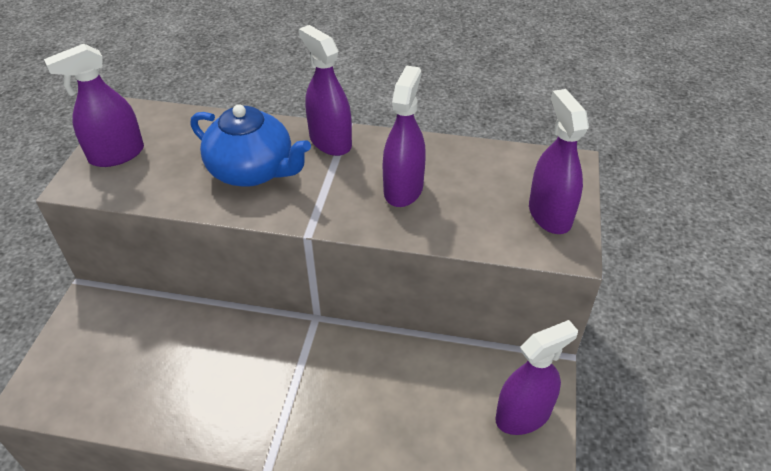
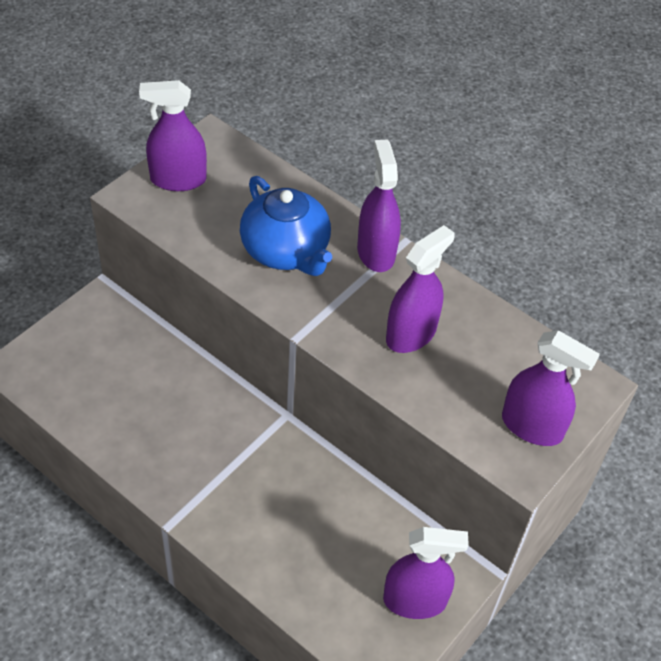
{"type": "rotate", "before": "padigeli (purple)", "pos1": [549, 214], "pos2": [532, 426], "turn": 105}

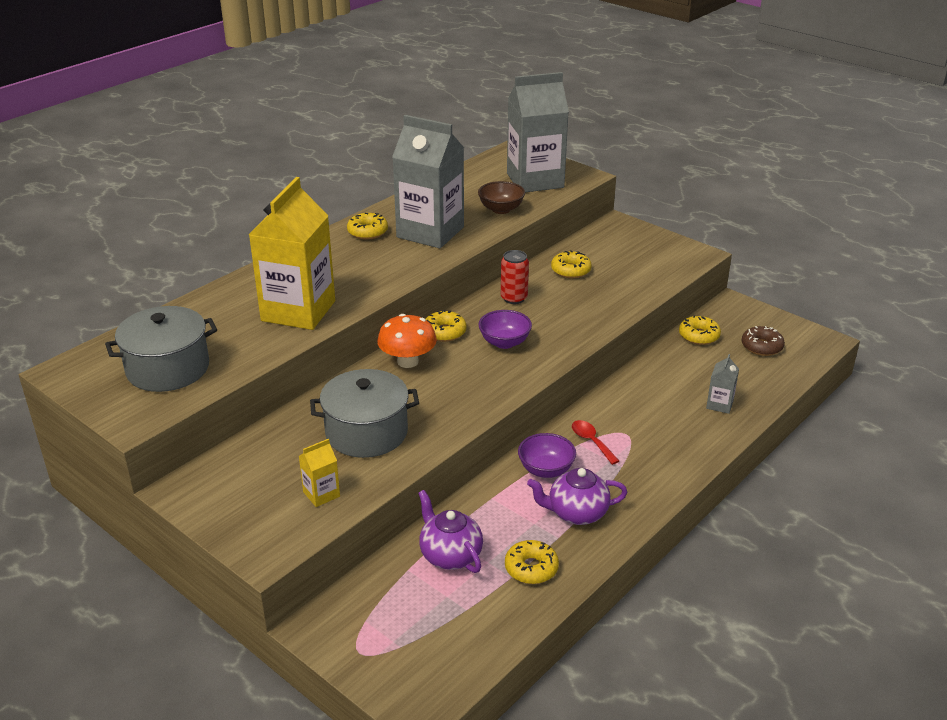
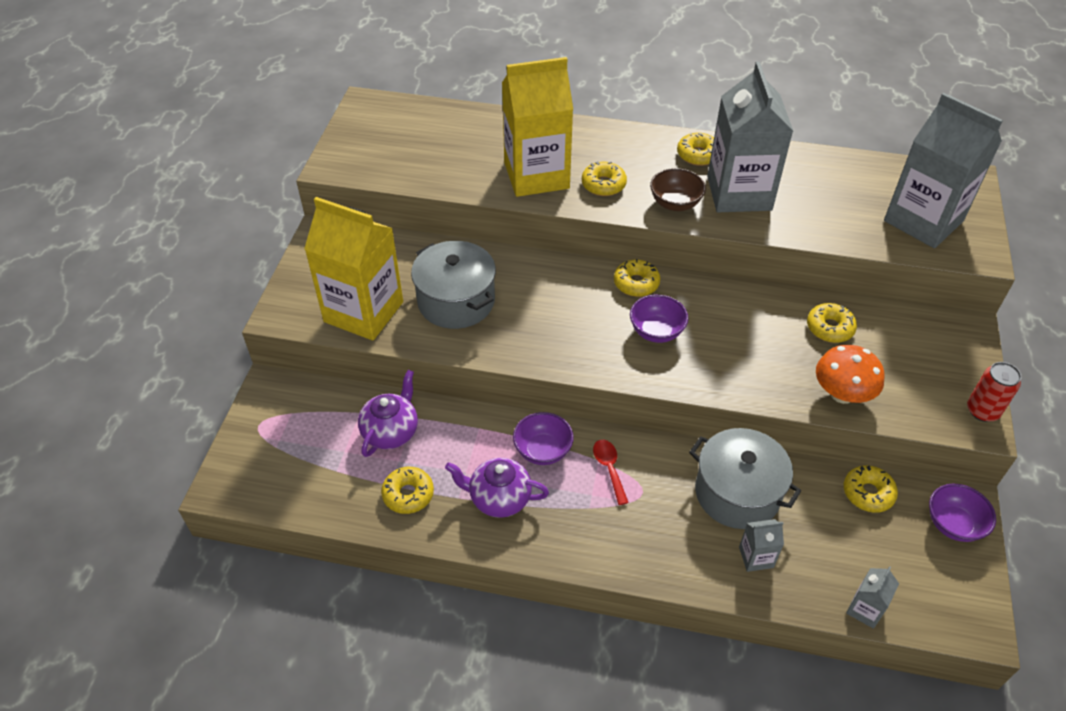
{"type": "move", "before": "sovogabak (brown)", "pos1": [501, 209], "pos2": [675, 203]}
{"type": "move", "before": "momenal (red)", "pos1": [514, 298], "pos2": [982, 411]}
{"type": "move", "before": "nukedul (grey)", "pos1": [168, 368], "pos2": [737, 493]}
{"type": "move", "before": "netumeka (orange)", "pos1": [407, 361], "pos2": [842, 394]}
{"type": "delete", "before": "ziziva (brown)", "pos1": [761, 346]}
{"type": "rotate", "before": "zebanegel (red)", "pos1": [591, 441], "pos2": [609, 468], "turn": -45}
{"type": "resize", "before": "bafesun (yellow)", "pos1": [321, 494], "pos2": [363, 312], "scale": 2.39}
{"type": "rotate", "before": "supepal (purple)", "pos1": [576, 513], "pos2": [499, 498], "turn": -45}
{"type": "insert", "after": "ziziva (yellow)", "pos2": [603, 184]}
{"type": "insert", "after": "sovogabak (purple)", "pos2": [953, 524]}
{"type": "insert", "after": "bafesun (grey)", "pos2": [865, 609]}

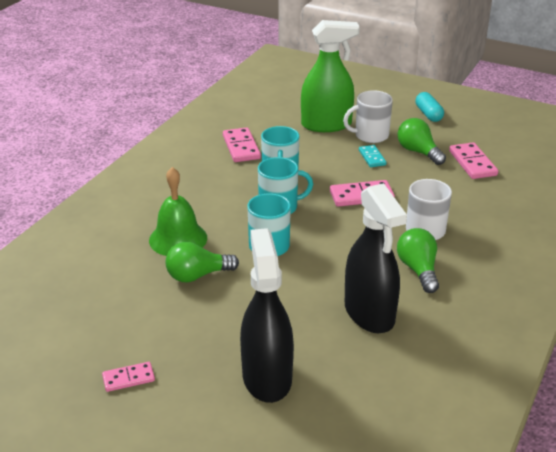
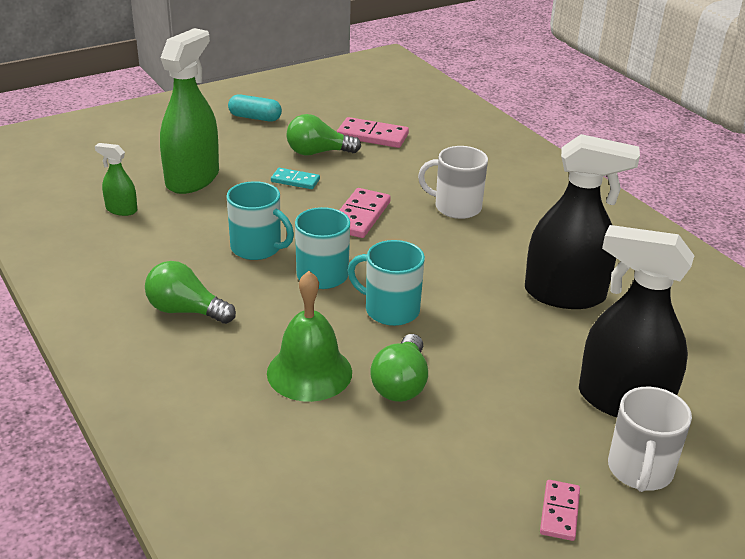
{"type": "move", "before": "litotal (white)", "pos1": [370, 135], "pos2": [639, 470]}
{"type": "delete", "before": "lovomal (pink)", "pos1": [241, 147]}
{"type": "move", "before": "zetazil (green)", "pos1": [418, 270], "pos2": [186, 311]}
{"type": "insert", "after": "padigeli (green)", "pos2": [121, 210]}

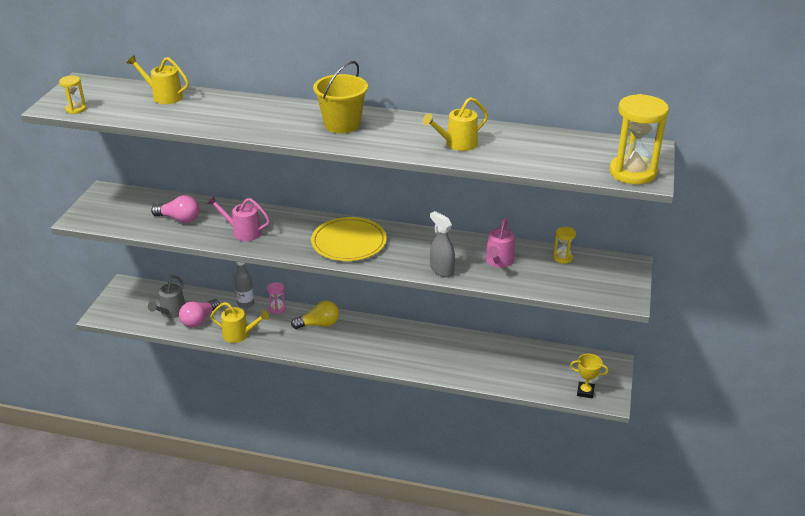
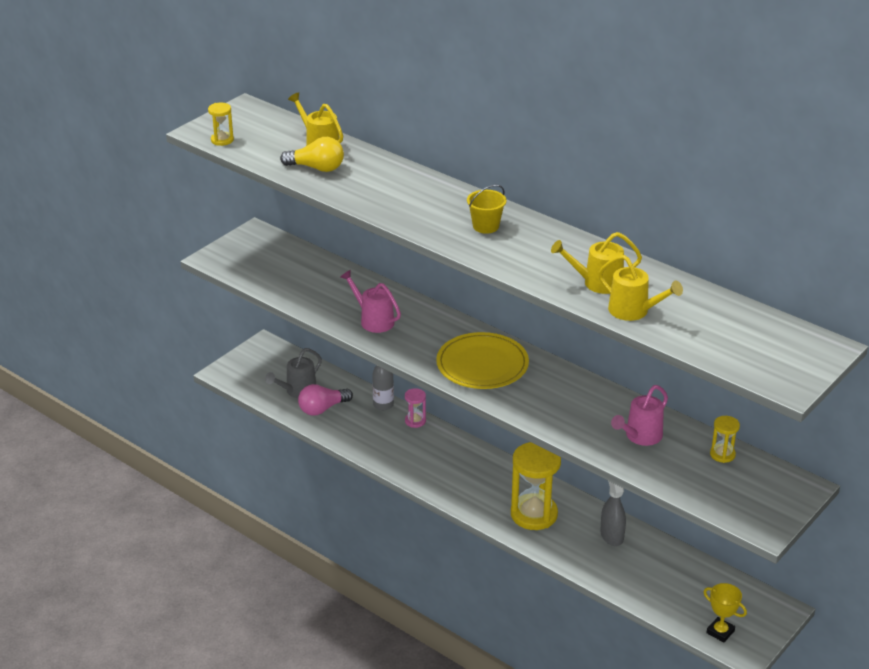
{"type": "resize", "before": "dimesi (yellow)", "pos1": [342, 124], "pos2": [486, 226], "scale": 0.61}
{"type": "move", "before": "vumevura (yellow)", "pos1": [632, 172], "pos2": [534, 514]}
{"type": "delete", "before": "zetazil (pink)", "pos1": [179, 219]}
{"type": "move", "before": "padigeli (grey)", "pos1": [441, 270], "pos2": [611, 535]}
{"type": "move", "before": "zetazil (yellow)", "pos1": [319, 324], "pos2": [316, 168]}
{"type": "move", "before": "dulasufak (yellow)", "pos1": [240, 335], "pos2": [634, 311]}

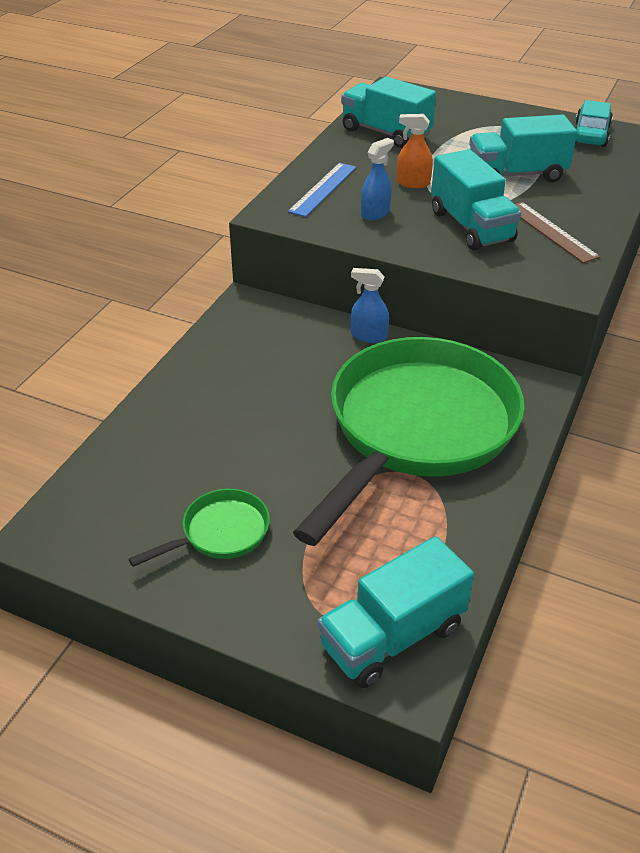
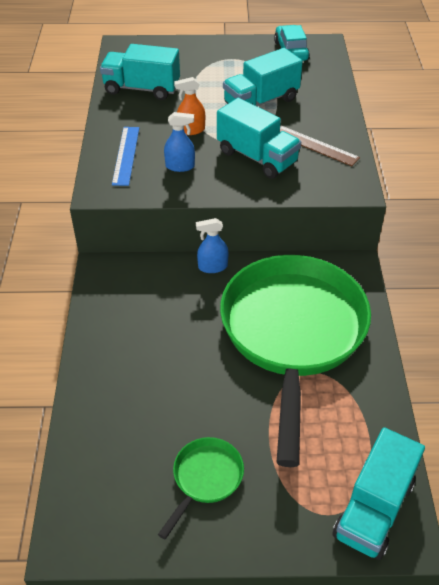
{"type": "rotate", "before": "padigeli (blue)", "pos1": [375, 213], "pos2": [180, 166], "turn": 75}

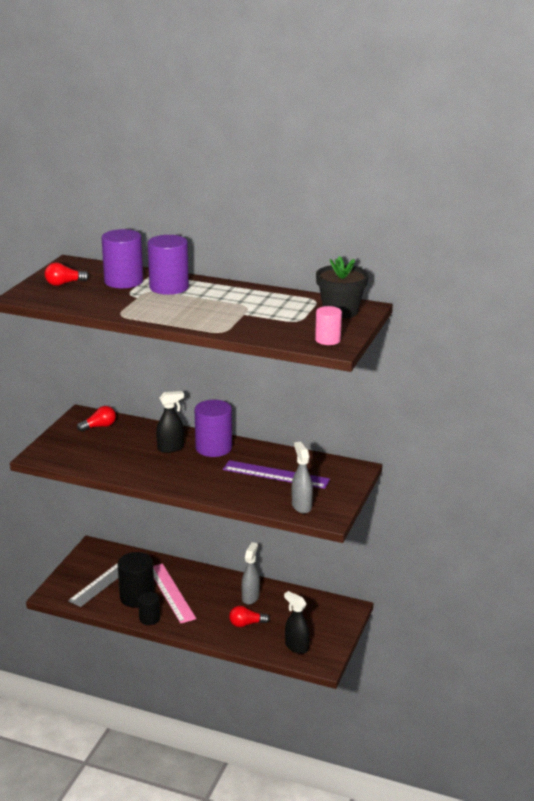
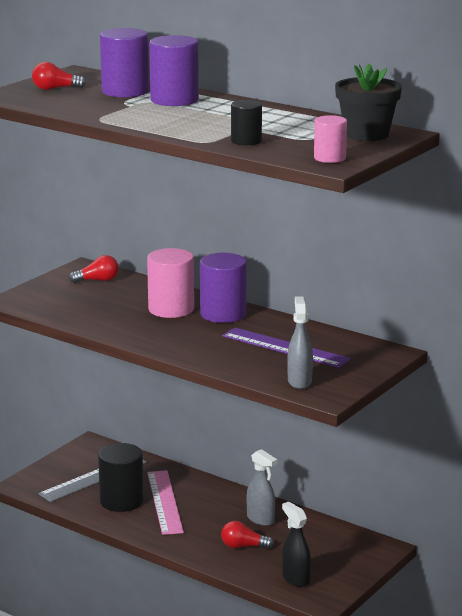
{"type": "replace", "before": "padigeli (black)", "after": "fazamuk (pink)", "pos1": [171, 448], "pos2": [171, 309]}
{"type": "rotate", "before": "padigeli (grey)", "pos1": [250, 597], "pos2": [260, 519], "turn": 105}
{"type": "move", "before": "fazamuk (black)", "pos1": [149, 618], "pos2": [246, 141]}

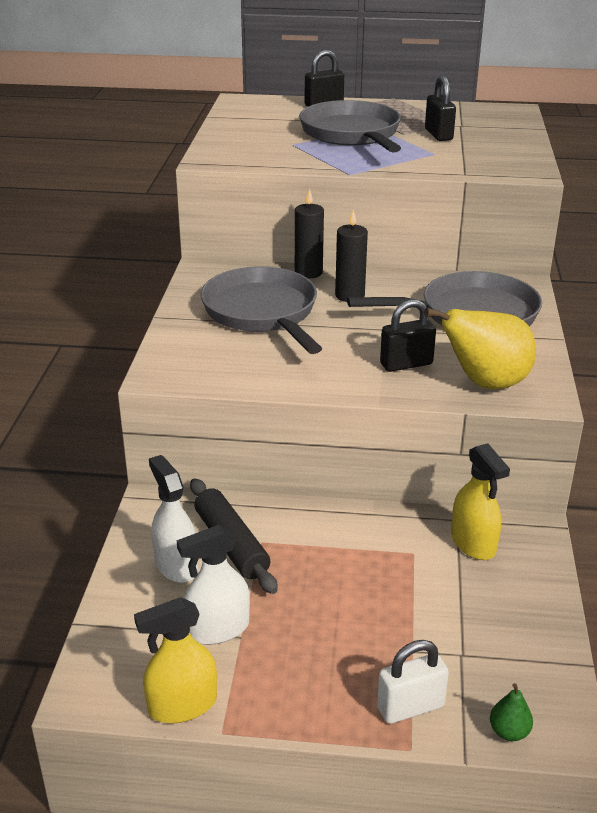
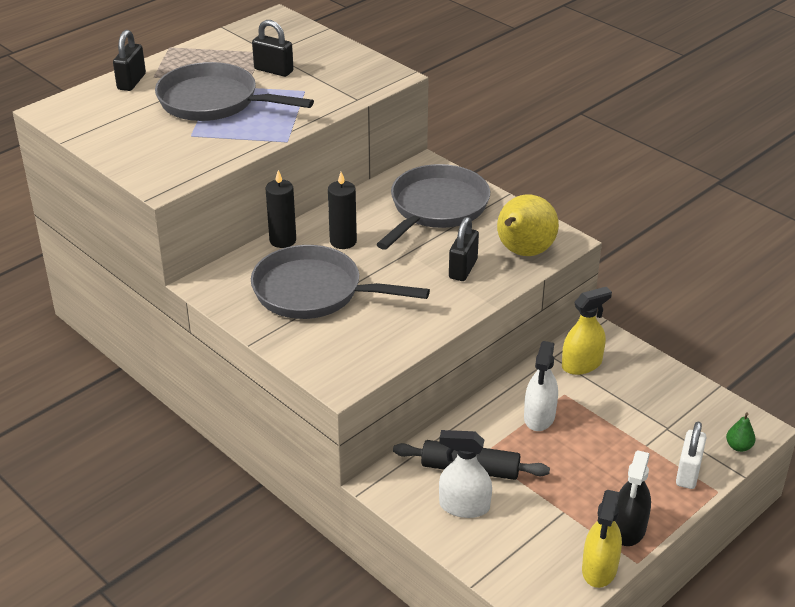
{"type": "rotate", "before": "padigeli (yellow)", "pos1": [473, 543], "pos2": [581, 364], "turn": -45}
{"type": "move", "before": "padigeli (white)", "pos1": [218, 629], "pos2": [539, 417]}
{"type": "insert", "after": "padigeli (black)", "pos2": [628, 529]}

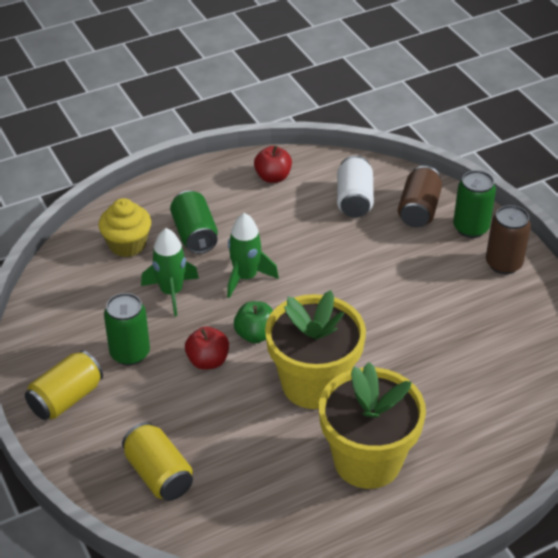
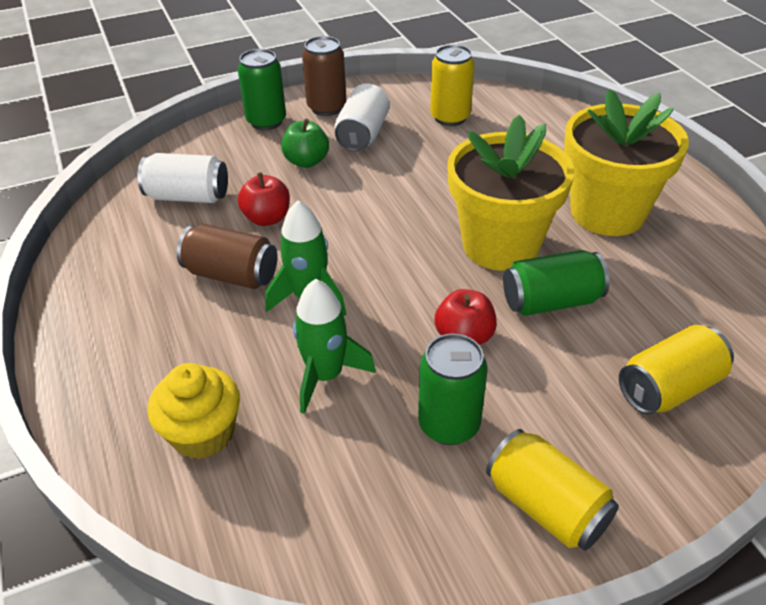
{"type": "move", "before": "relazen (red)", "pos1": [273, 177], "pos2": [267, 218]}
{"type": "move", "before": "momenal (brown)", "pos1": [418, 210], "pos2": [231, 275]}
{"type": "move", "before": "momenal (green)", "pos1": [195, 235], "pos2": [551, 301]}
{"type": "move", "before": "relazen (green)", "pos1": [255, 335], "pos2": [306, 161]}
{"type": "insert", "after": "momenal (yellow)", "pos2": [450, 117]}
{"type": "insert", "after": "momenal (white)", "pos2": [363, 134]}

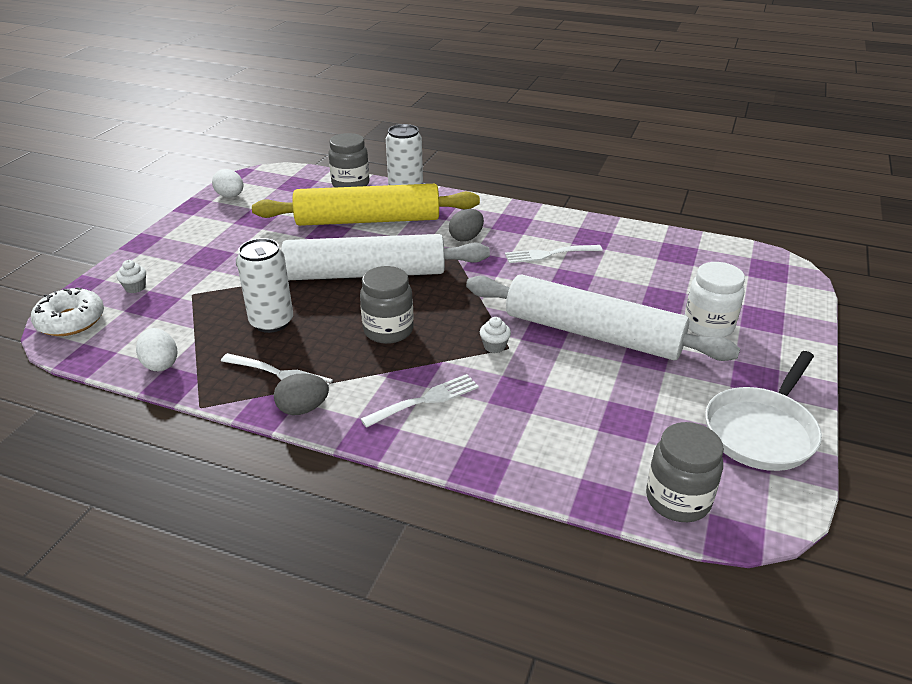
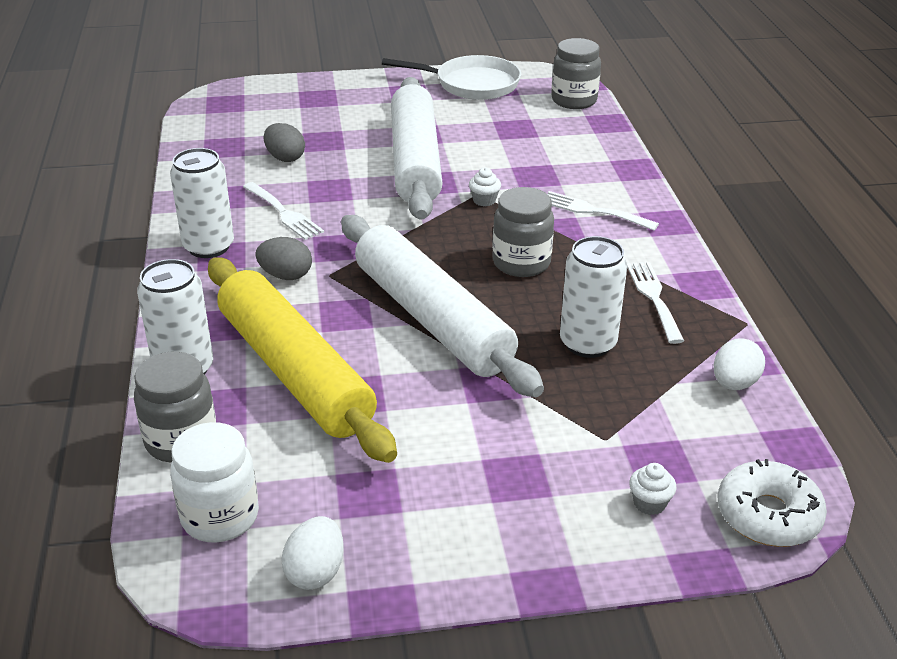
{"type": "move", "before": "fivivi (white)", "pos1": [708, 326], "pos2": [220, 517]}
{"type": "move", "before": "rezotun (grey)", "pos1": [303, 409], "pos2": [285, 158]}
{"type": "insert", "after": "momenal (white)", "pos2": [208, 247]}

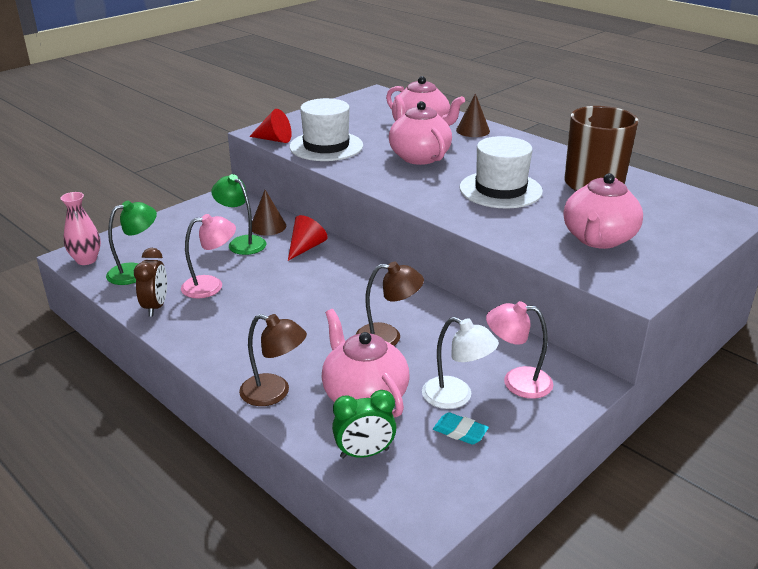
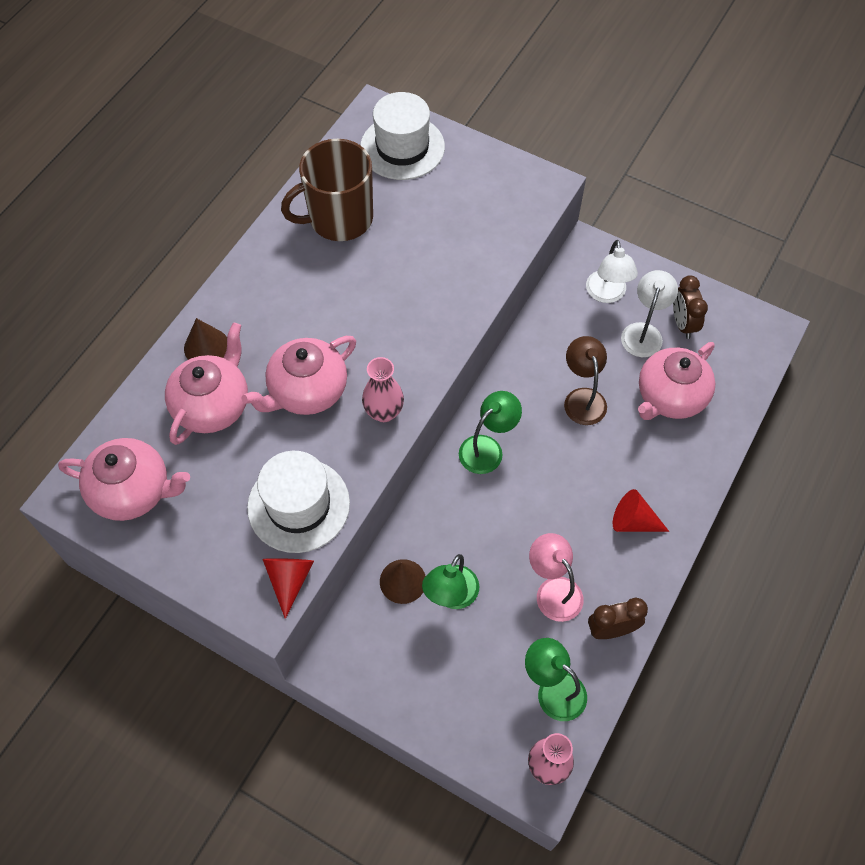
{"type": "move", "before": "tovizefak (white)", "pos1": [500, 190], "pos2": [402, 147]}
{"type": "move", "before": "supepal (pink)", "pos1": [598, 239], "pos2": [133, 491]}
{"type": "move", "before": "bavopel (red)", "pos1": [306, 247], "pos2": [633, 521]}
{"type": "recolor", "before": "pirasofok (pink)", "after": "pirasofok (white)", "pos1": [517, 381], "pos2": [607, 294]}
{"type": "delete", "before": "pirasofok (brown)", "pos1": [274, 393]}
{"type": "delete", "before": "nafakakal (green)", "pos1": [364, 453]}
{"type": "replace", "before": "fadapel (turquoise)", "after": "nafakakal (brown)", "pos1": [460, 432], "pos2": [682, 324]}
{"type": "insert", "after": "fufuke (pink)", "pos2": [384, 412]}
{"type": "insert", "after": "pirasofok (green)", "pos2": [487, 448]}

